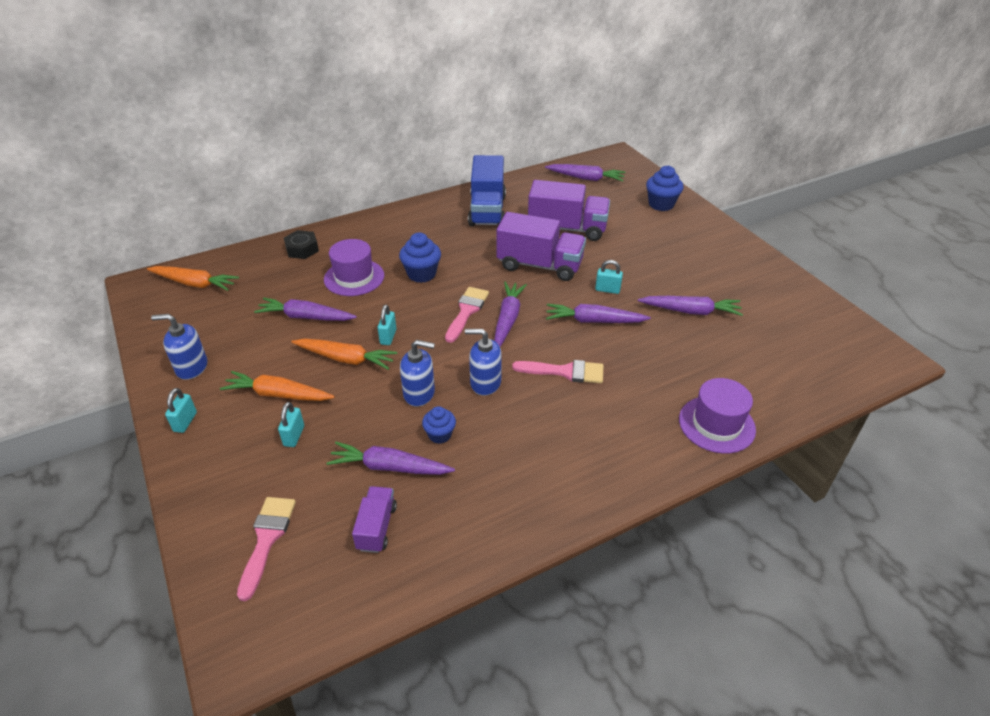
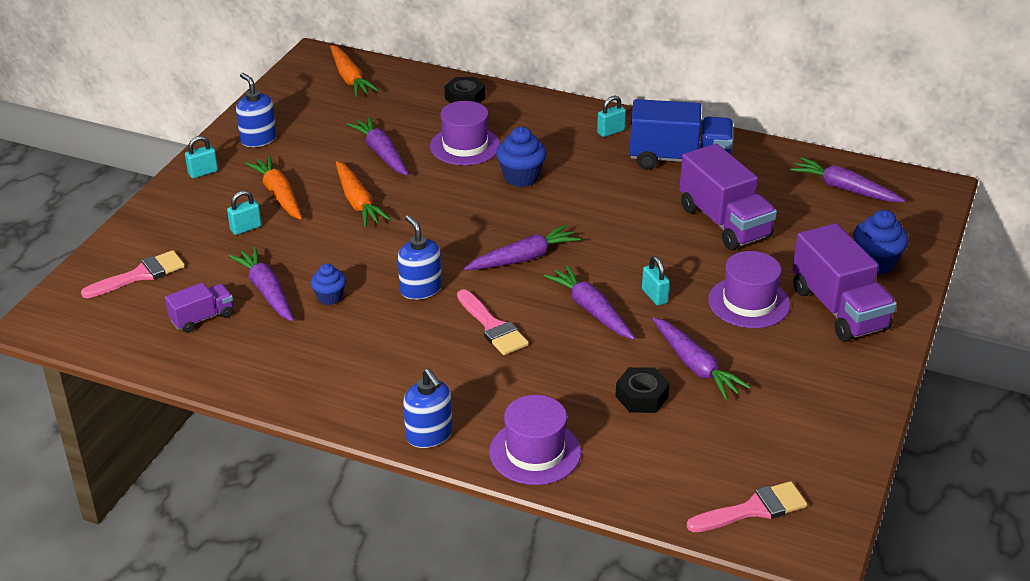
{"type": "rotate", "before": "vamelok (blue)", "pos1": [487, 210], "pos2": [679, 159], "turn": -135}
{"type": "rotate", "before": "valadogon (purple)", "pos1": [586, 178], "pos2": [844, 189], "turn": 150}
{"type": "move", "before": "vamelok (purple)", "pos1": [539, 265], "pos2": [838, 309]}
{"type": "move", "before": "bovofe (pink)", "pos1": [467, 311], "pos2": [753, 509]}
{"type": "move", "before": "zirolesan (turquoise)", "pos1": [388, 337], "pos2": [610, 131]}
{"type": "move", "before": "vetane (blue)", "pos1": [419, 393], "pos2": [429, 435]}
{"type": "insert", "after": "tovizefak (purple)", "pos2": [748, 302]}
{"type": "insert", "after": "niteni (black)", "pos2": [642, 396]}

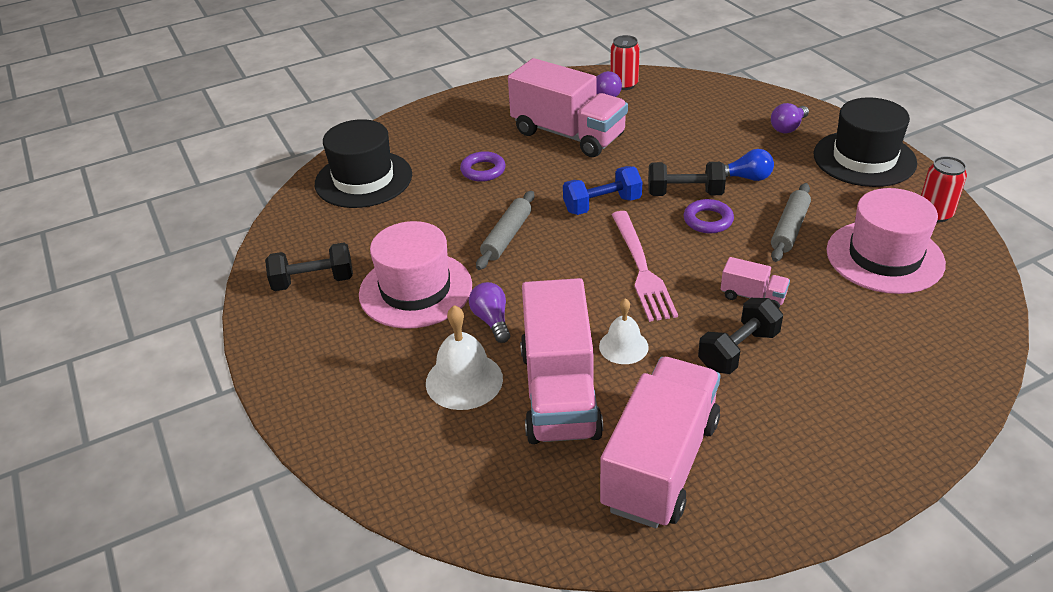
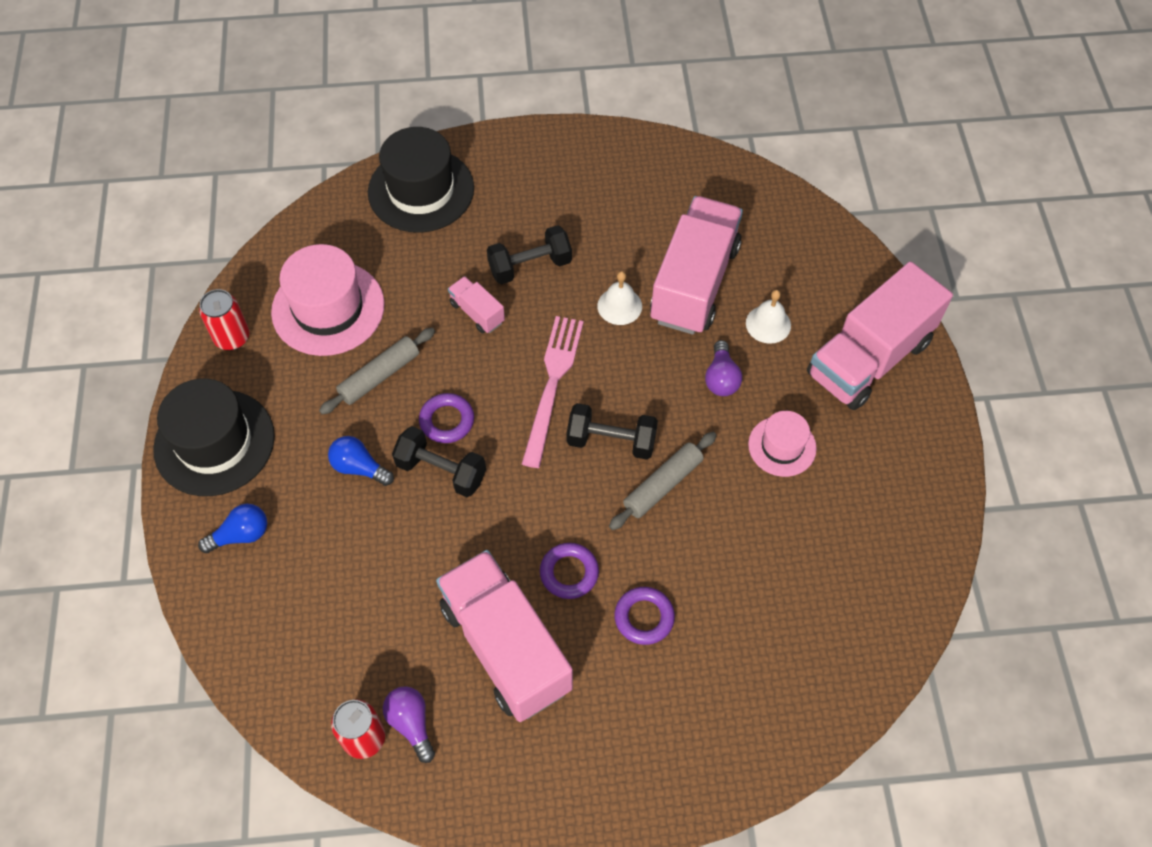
{"type": "recolor", "before": "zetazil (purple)", "after": "zetazil (blue)", "pos1": [788, 127], "pos2": [241, 535]}
{"type": "move", "before": "tovizefak (black)", "pos1": [363, 179], "pos2": [421, 190]}
{"type": "delete", "before": "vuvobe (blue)", "pos1": [602, 205]}
{"type": "resize", "before": "tovizefak (pink)", "pos1": [415, 290], "pos2": [782, 446], "scale": 0.57}
{"type": "move", "before": "vuvobe (black)", "pos1": [313, 281], "pos2": [611, 441]}
{"type": "resize", "before": "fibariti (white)", "pos1": [464, 380], "pos2": [768, 324], "scale": 0.65}
{"type": "move", "before": "vamelok (pink)", "pos1": [660, 464], "pos2": [869, 358]}
{"type": "insert", "after": "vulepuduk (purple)", "pos2": [569, 573]}

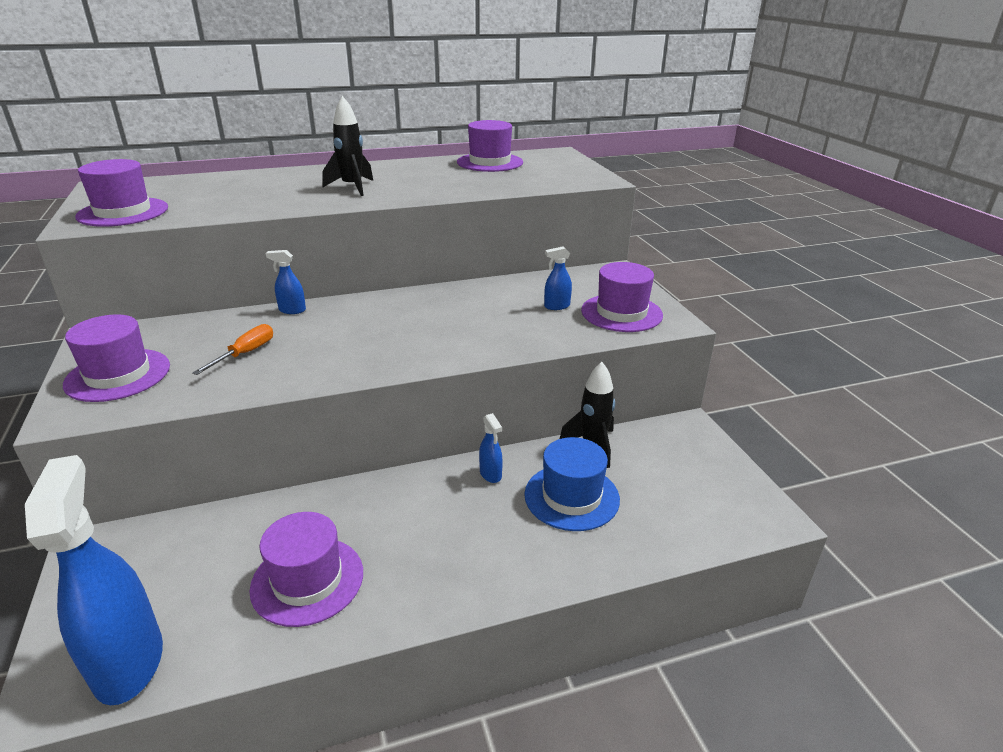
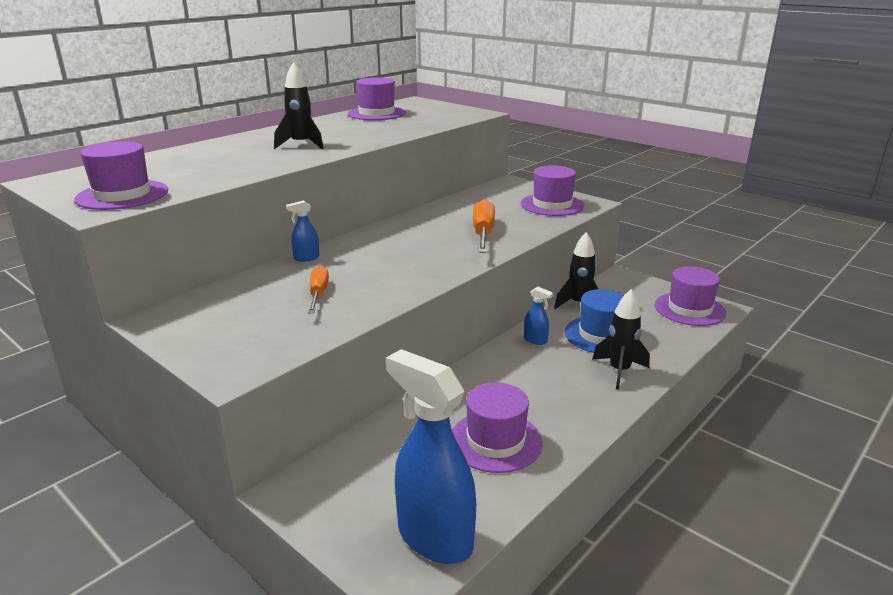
{"type": "delete", "before": "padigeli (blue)", "pos1": [556, 306]}
{"type": "move", "before": "tovizefak (purple)", "pos1": [118, 375], "pos2": [689, 309]}
{"type": "insert", "after": "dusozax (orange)", "pos2": [483, 234]}
{"type": "insert", "after": "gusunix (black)", "pos2": [619, 371]}

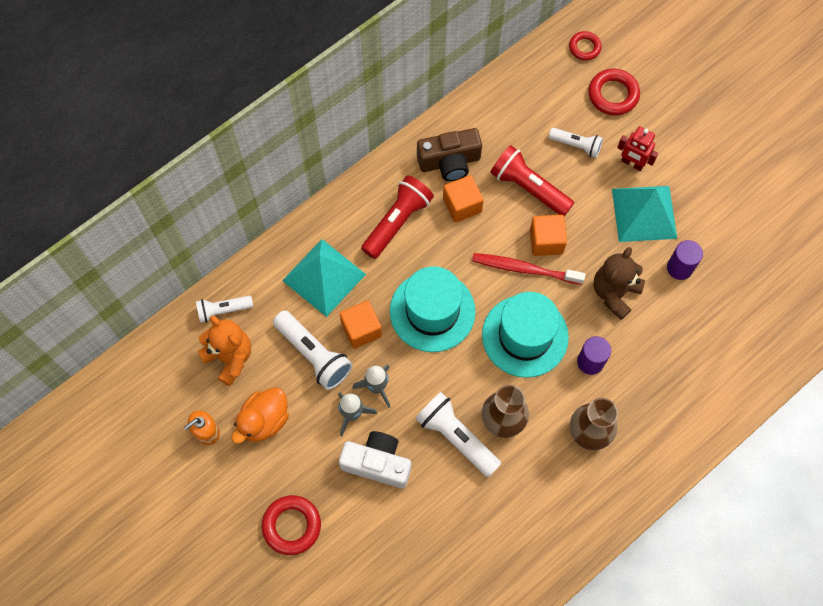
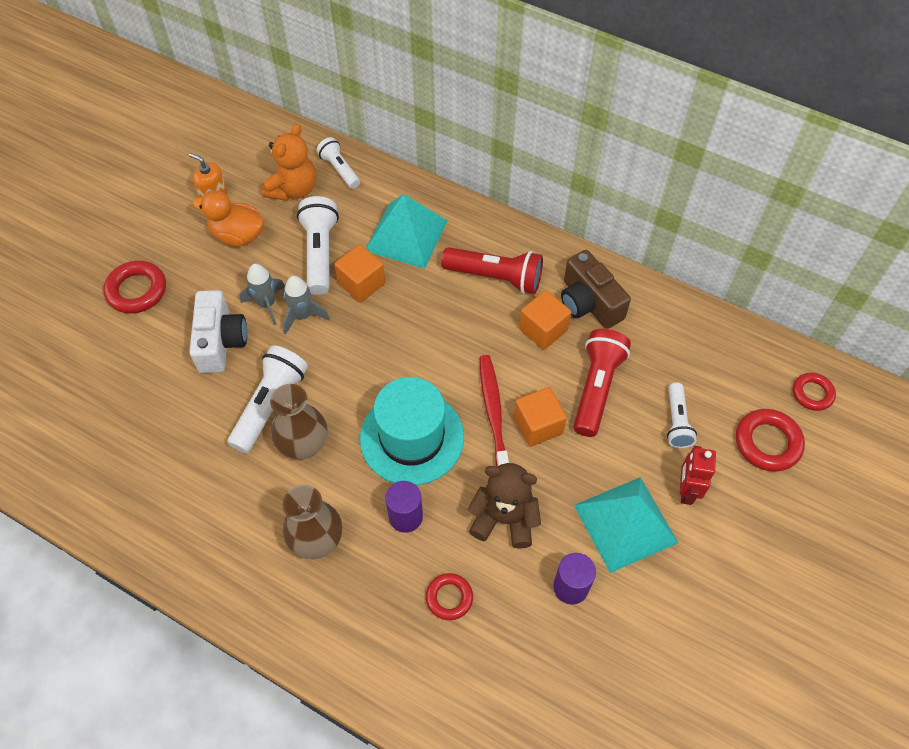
{"type": "delete", "before": "tovizefak (turquoise)", "pos1": [432, 311]}
{"type": "rotate", "before": "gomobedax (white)", "pos1": [314, 355], "pos2": [320, 253], "turn": 150}
{"type": "insert", "after": "vulepuduk (red)", "pos2": [449, 598]}

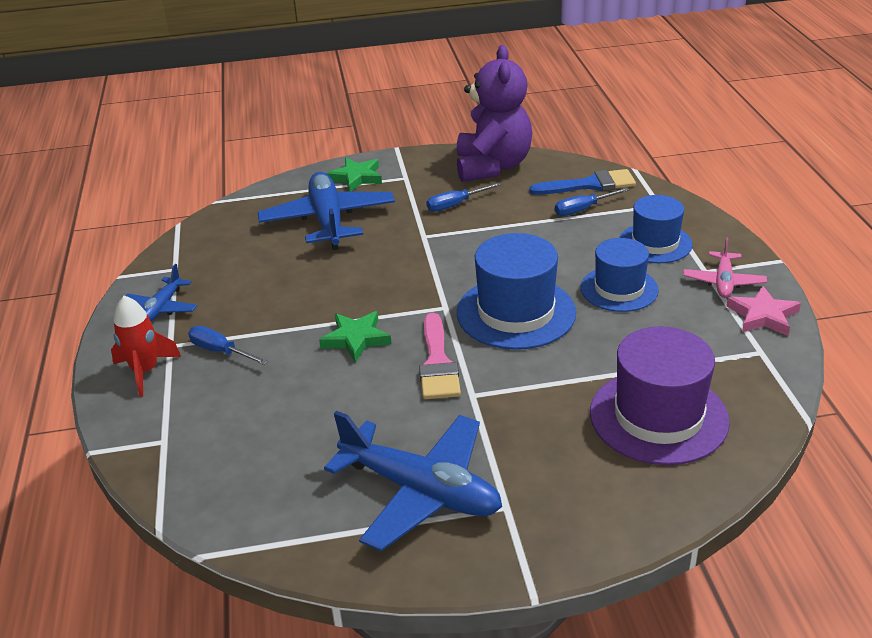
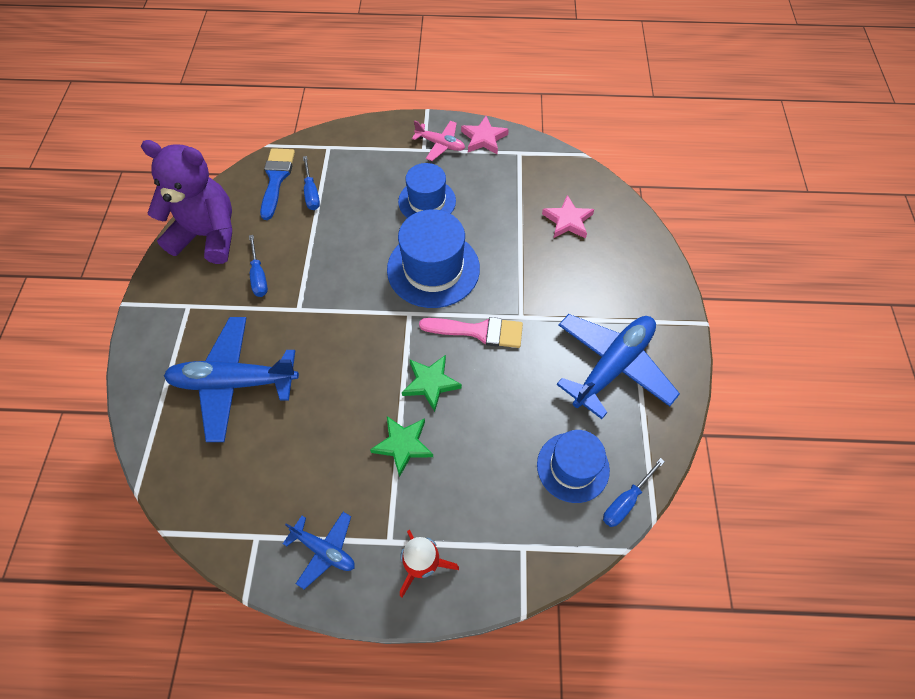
{"type": "move", "before": "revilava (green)", "pos1": [356, 178], "pos2": [403, 445]}
{"type": "move", "before": "tovizefak (blue)", "pos1": [655, 243], "pos2": [573, 467]}
{"type": "move", "before": "dusozax (blue)", "pos1": [220, 351], "pos2": [626, 501]}
{"type": "replace", "before": "tovizefak (purple)", "after": "revilava (pink)", "pos1": [658, 416], "pos2": [568, 221]}

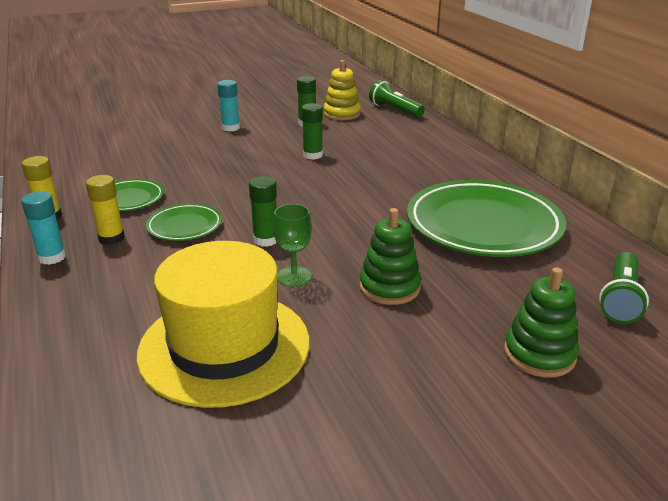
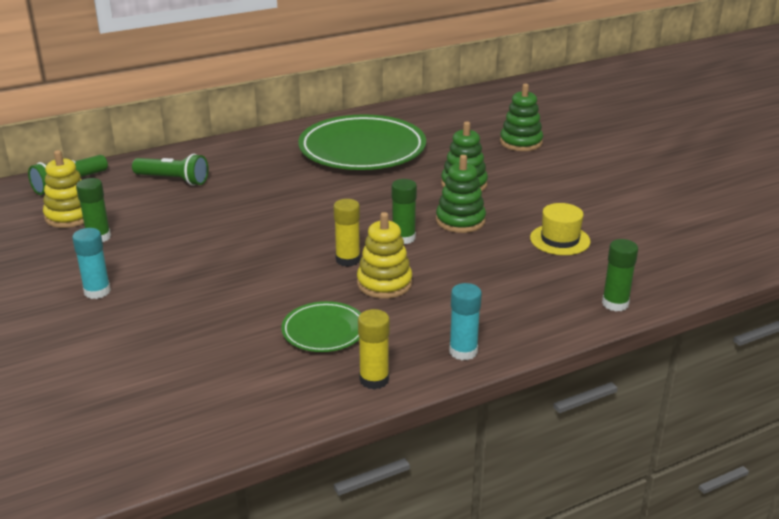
{"type": "move", "before": "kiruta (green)", "pos1": [312, 155], "pos2": [615, 303]}
{"type": "move", "before": "kiruta (yellow)", "pos1": [111, 238], "pos2": [348, 260]}
{"type": "replace", "before": "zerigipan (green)", "after": "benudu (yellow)", "pos1": [184, 226], "pos2": [384, 283]}
{"type": "replace", "before": "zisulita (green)", "after": "benudu (green)", "pos1": [294, 276], "pos2": [460, 221]}
{"type": "resize", "before": "tovizefak (yellow)", "pos1": [224, 346], "pos2": [560, 240], "scale": 0.47}
{"type": "move", "before": "gomobedax (green)", "pos1": [620, 299], "pos2": [173, 180]}

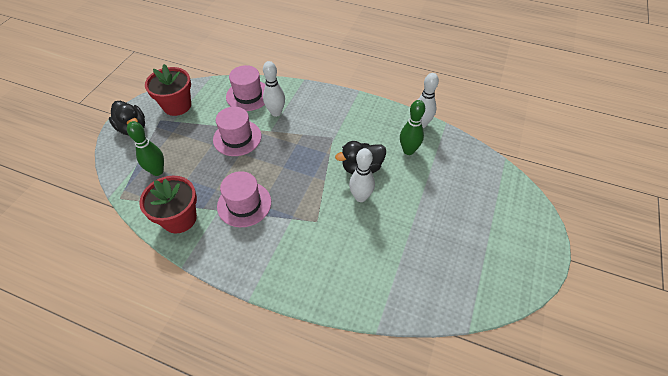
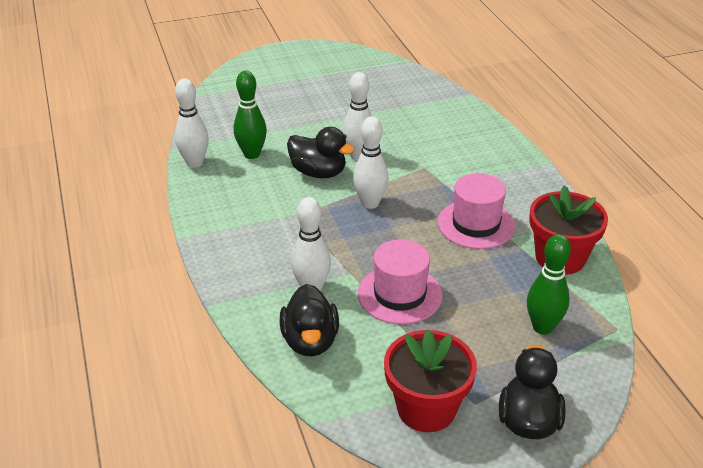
{"type": "replace", "before": "tovizefak (pink)", "after": "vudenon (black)", "pos1": [248, 95], "pos2": [310, 341]}
{"type": "insert", "after": "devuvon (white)", "pos2": [370, 203]}

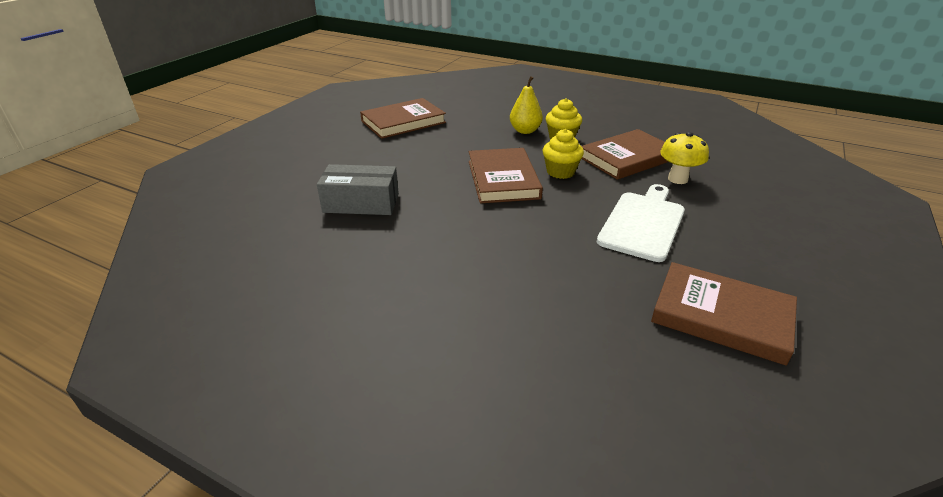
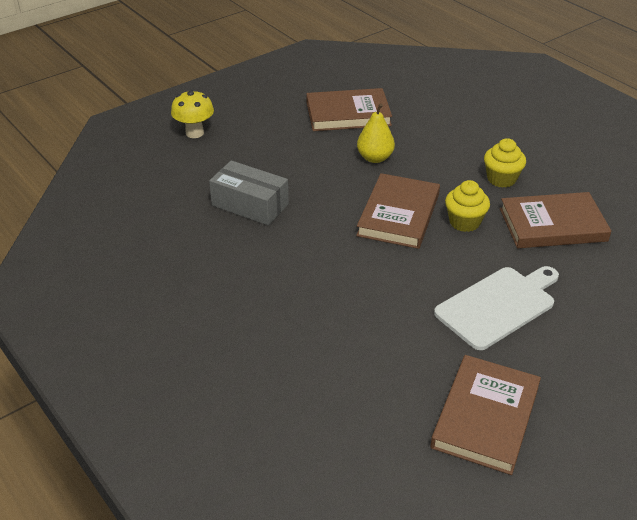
{"type": "move", "before": "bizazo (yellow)", "pos1": [525, 131], "pos2": [375, 158]}
{"type": "move", "before": "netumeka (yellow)", "pos1": [677, 179], "pos2": [194, 133]}
{"type": "rotate", "before": "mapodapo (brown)", "pos1": [721, 316], "pos2": [485, 417], "turn": 60}

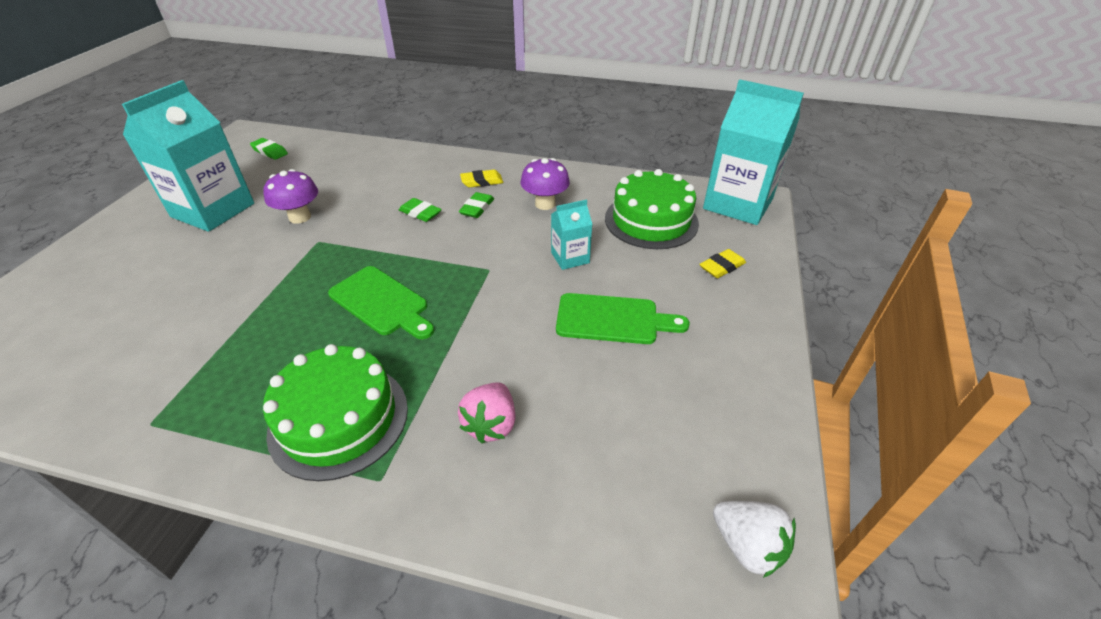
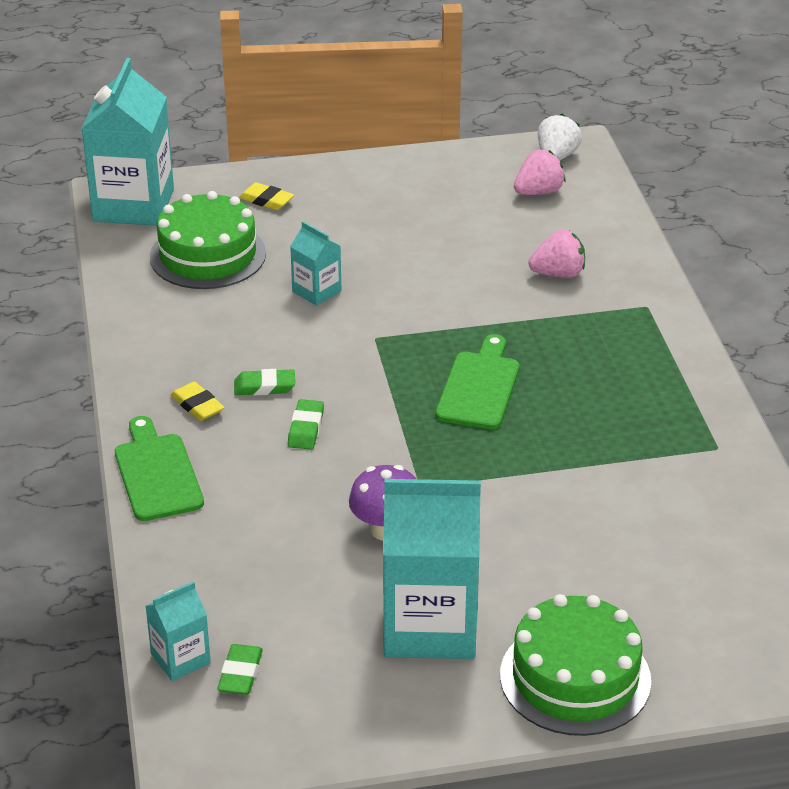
{"type": "delete", "before": "netumeka (purple)", "pos1": [545, 204]}
{"type": "move", "before": "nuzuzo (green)", "pos1": [613, 319], "pos2": [157, 473]}
{"type": "move", "before": "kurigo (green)", "pos1": [339, 419], "pos2": [575, 678]}
{"type": "insert", "after": "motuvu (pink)", "pos2": [538, 192]}
{"type": "insert", "after": "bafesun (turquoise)", "pos2": [180, 659]}

